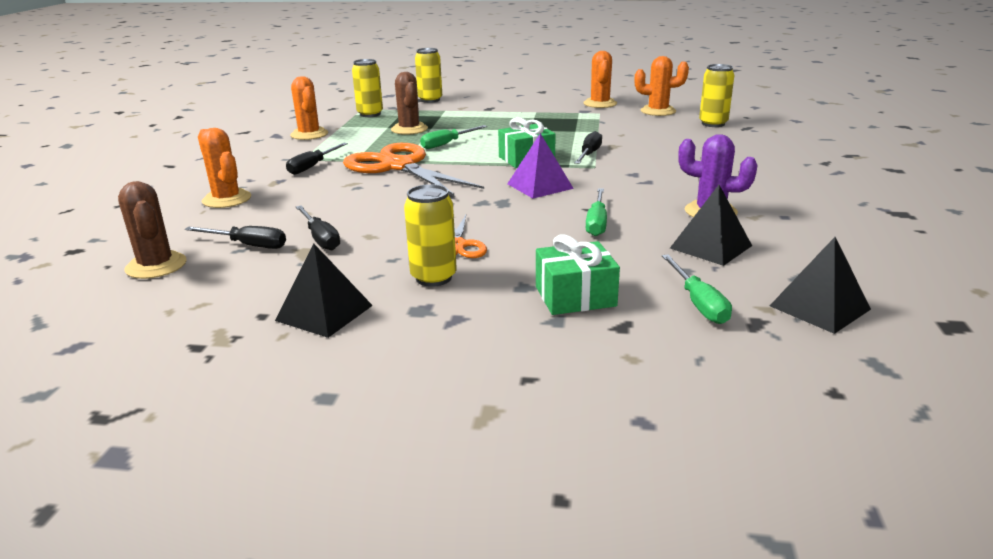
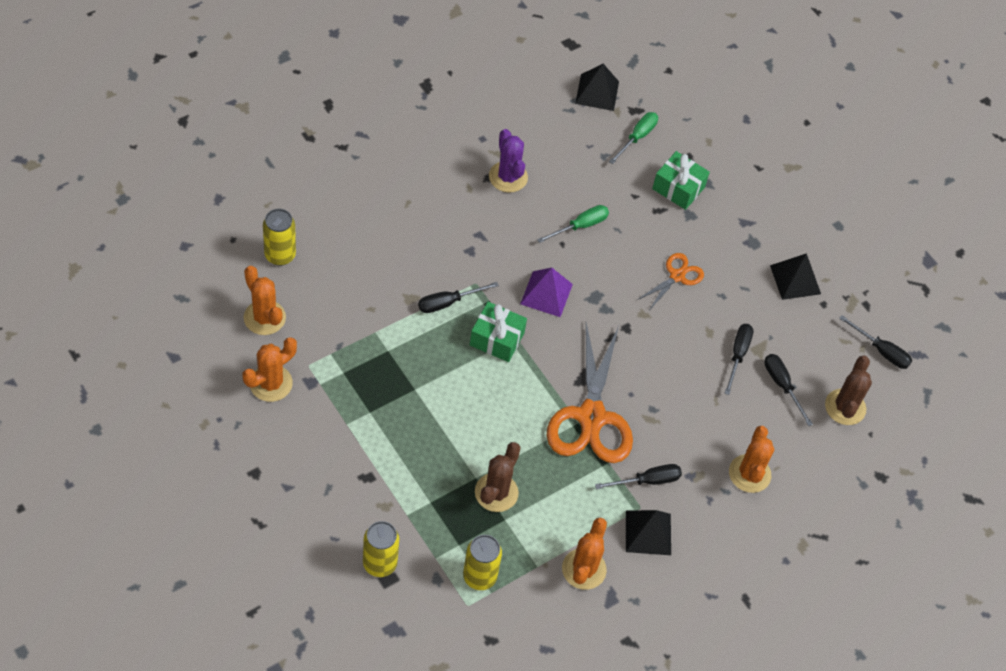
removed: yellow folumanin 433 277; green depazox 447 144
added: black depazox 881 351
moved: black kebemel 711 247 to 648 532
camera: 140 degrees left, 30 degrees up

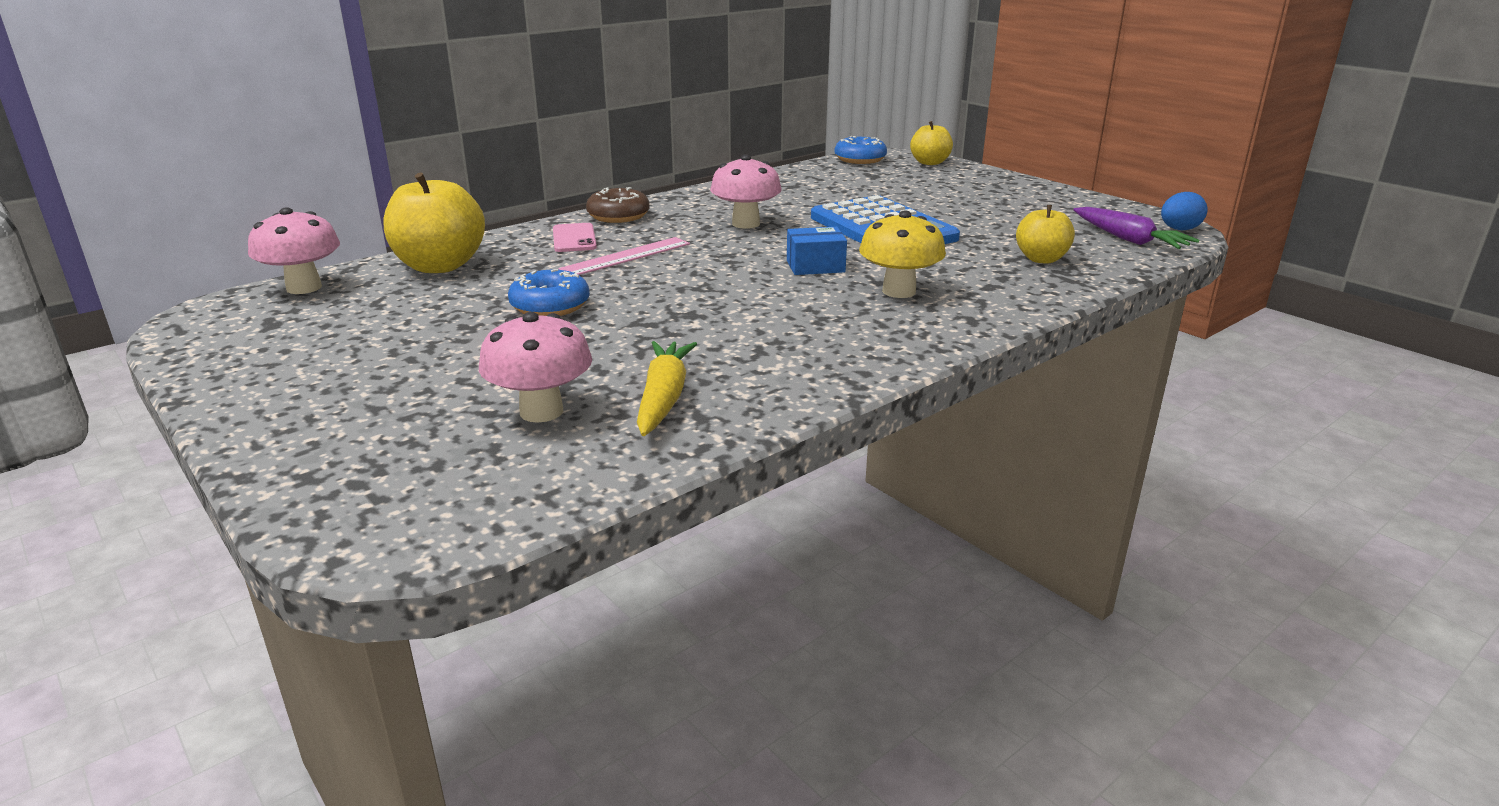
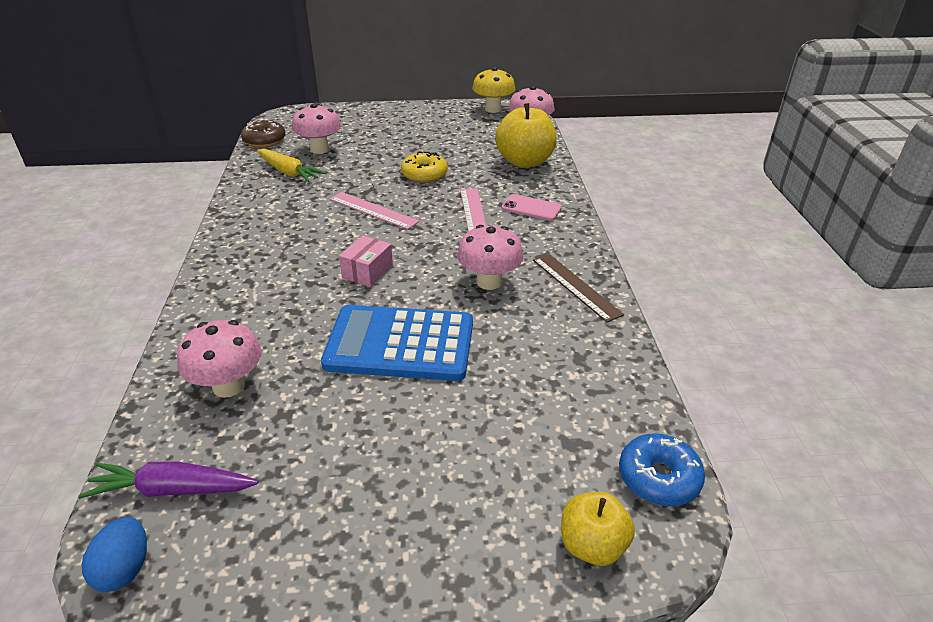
added: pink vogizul 373 210; brown vogizul 575 286
moved: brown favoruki 618 216 to 264 141; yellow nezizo 899 291 to 493 109
replaced: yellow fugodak 1041 259 to pink nezizo 228 386
recoloured: blue favoruki 550 306 to yellow favoruki 424 175; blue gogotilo 815 266 to pink gogotilo 367 272
camera: 125 degrees right, 10 degrees up

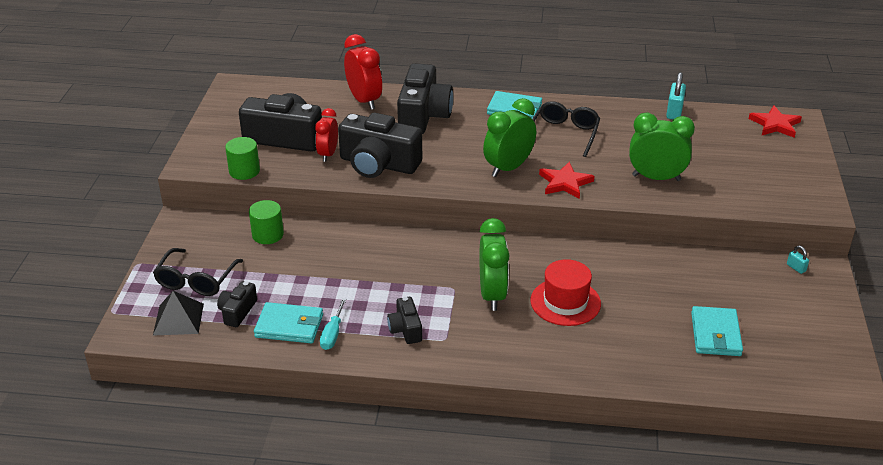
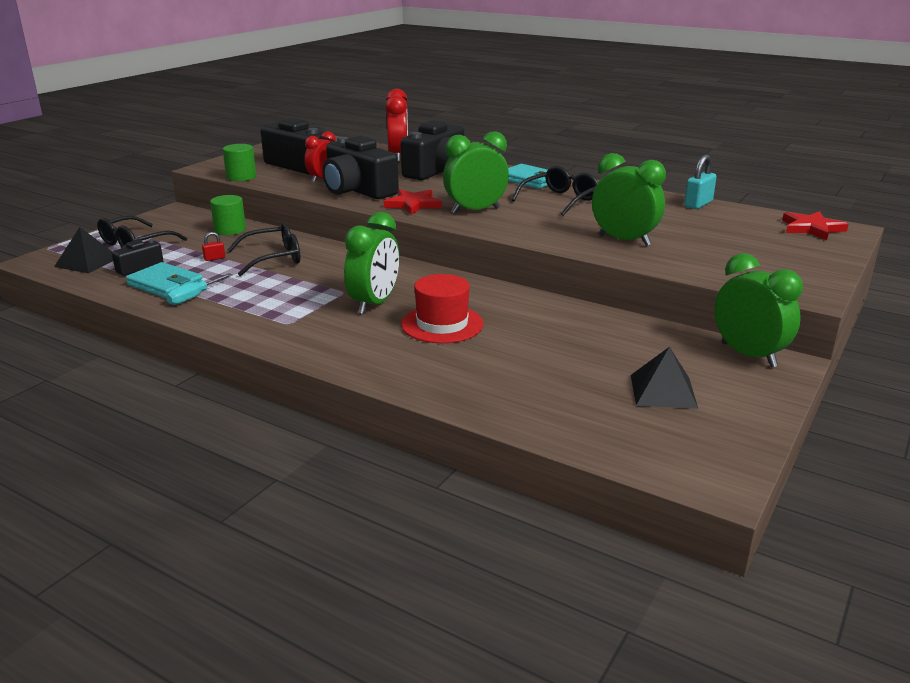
removed: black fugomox 405 329; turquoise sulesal 715 334
added: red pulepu 214 258; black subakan 274 258; black kebemel 663 391
moved: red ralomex 565 183 to 413 204
replaced: turquoise pulepu 796 268 to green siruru 748 355
camera: 25 degrees right, 10 degrees down

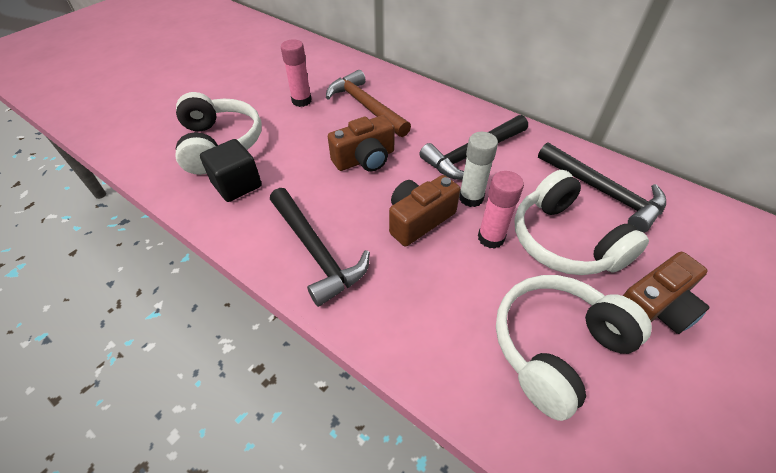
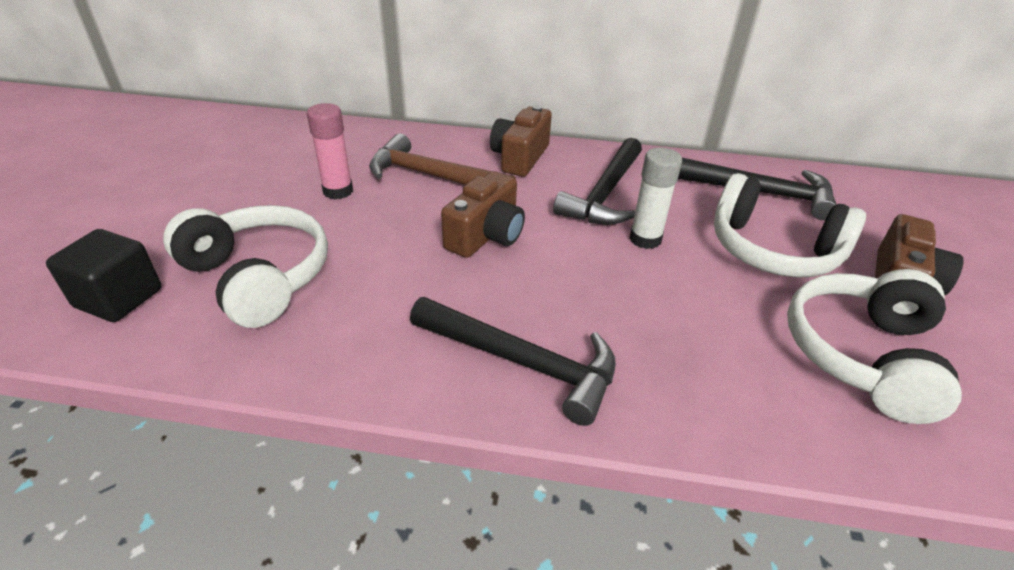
removed: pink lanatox 491 238
moved: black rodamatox 237 185 to 119 298; brown fugomox 419 220 to 520 157
camera: 30 degrees left, 10 degrees down

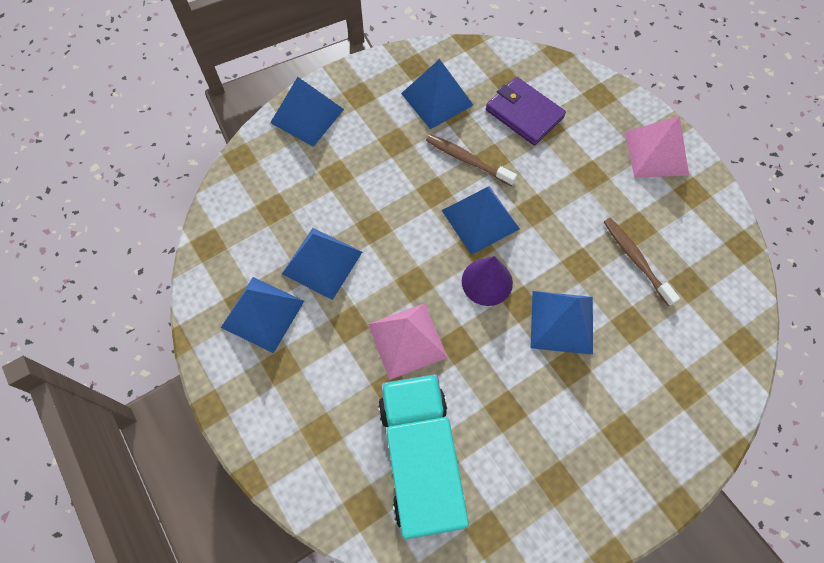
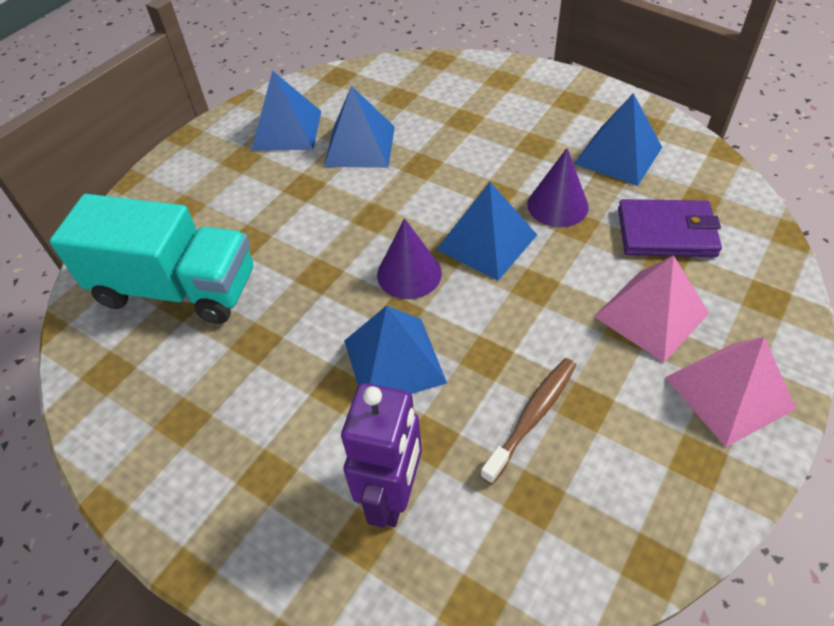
removed: blue kebemel 307 116
added: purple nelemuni 393 496
moved: pink kebemel 407 340 to 651 314
replaced: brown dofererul 467 160 to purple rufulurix 557 205
turned: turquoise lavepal 421 459 = 176 288 45 degrees clockwise; purple sulesal 524 113 = 666 232 75 degrees clockwise
camera: 70 degrees right, 15 degrees down

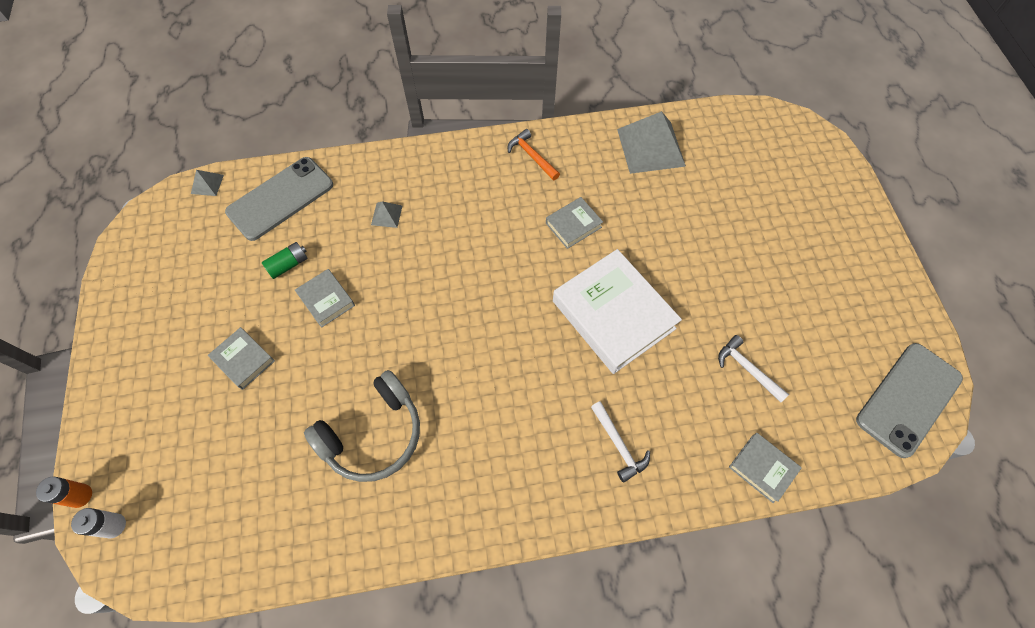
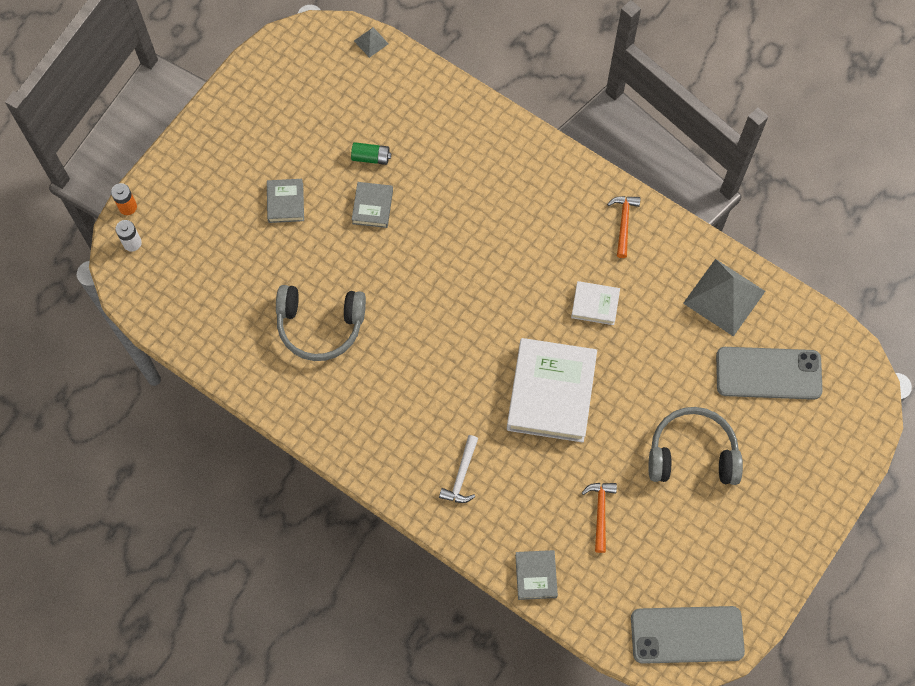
removed: grey kebemel 386 215
added: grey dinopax 692 454
moved: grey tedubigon 280 198 to 768 373
recoloured: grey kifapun 573 225 to white kifapun 595 304; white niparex 747 369 to orange niparex 600 512
camera: 45 degrees right, 5 degrees up

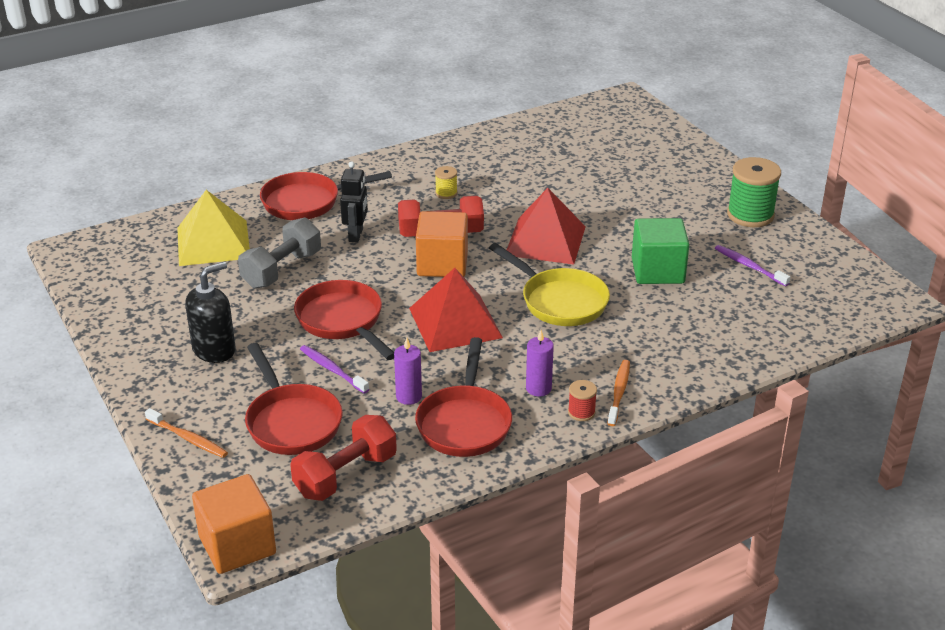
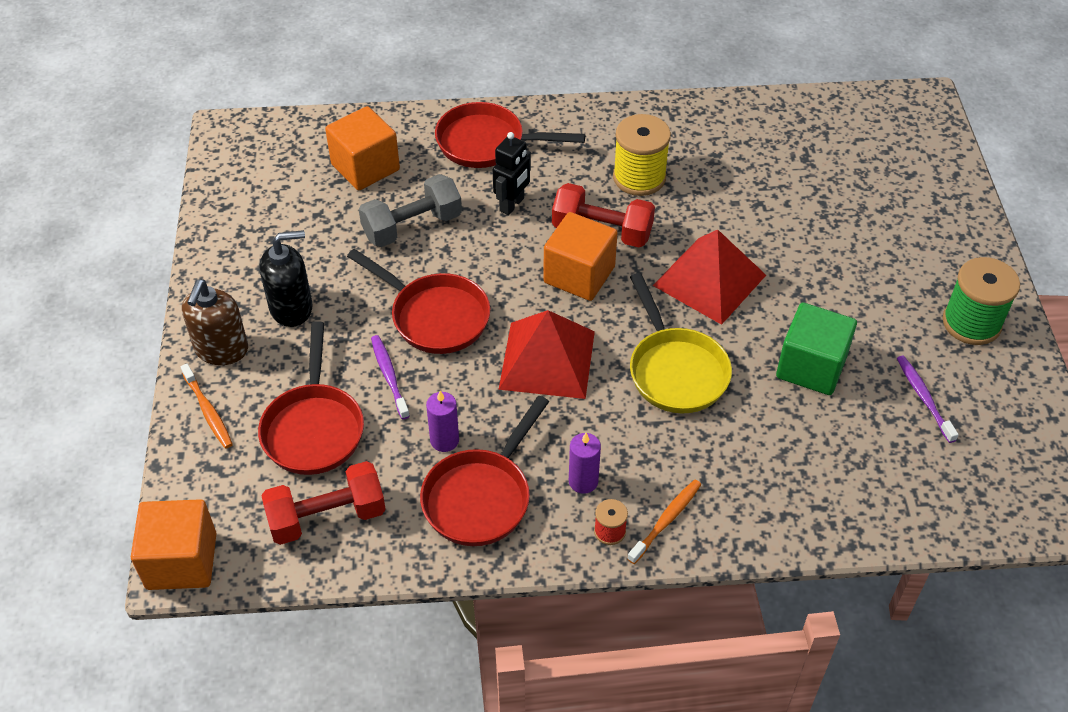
added: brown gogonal 221 350
replaced: yellow kebemel 213 242 to orange rodamatox 365 167
turned: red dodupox 343 321 = 434 316 135 degrees clockwise
resized: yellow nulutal 446 193 = 639 177 x2.06
camera: 25 degrees right, 15 degrees up

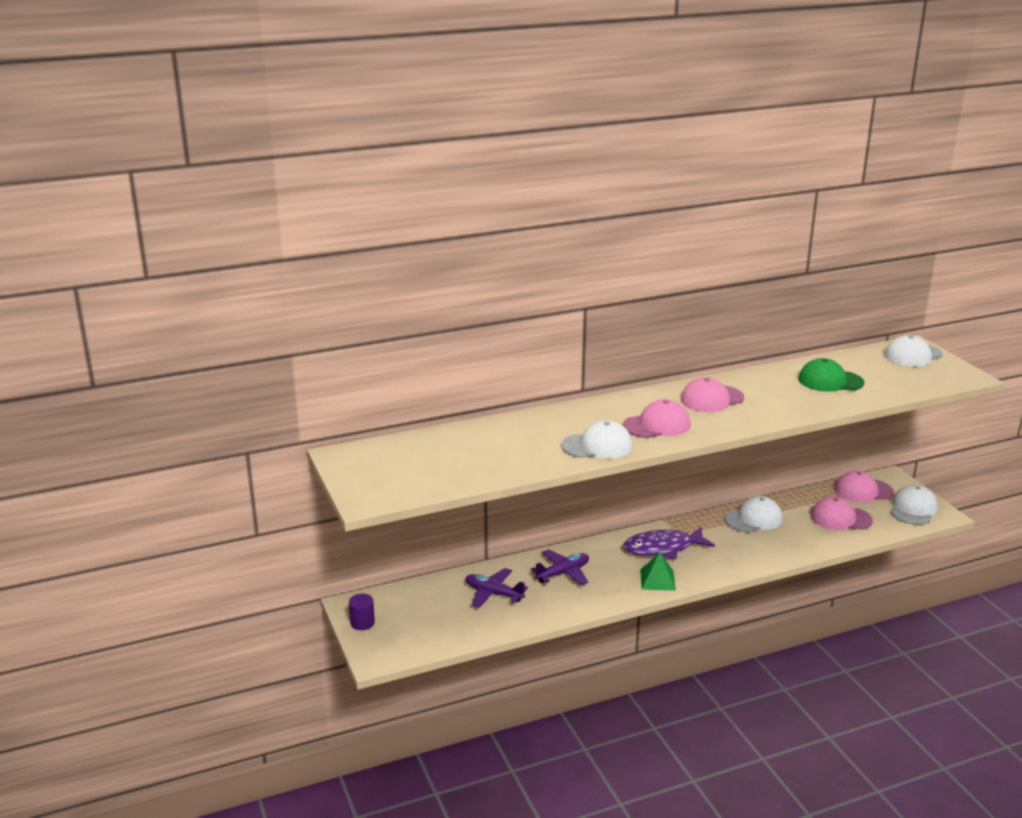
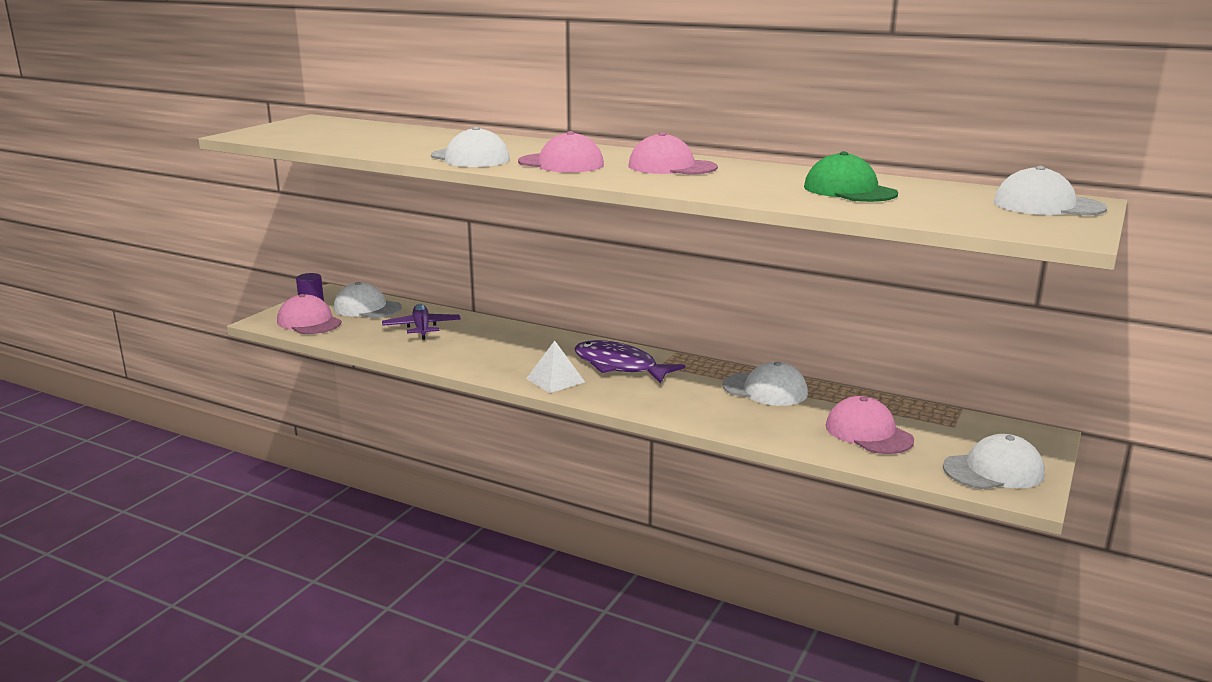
removed: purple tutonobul 563 573
added: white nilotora 367 308
moved: pink nilotora 863 491 to 309 322
recoloured: green kebemel 657 580 to white kebemel 555 380
camera: 50 degrees right, 5 degrees down

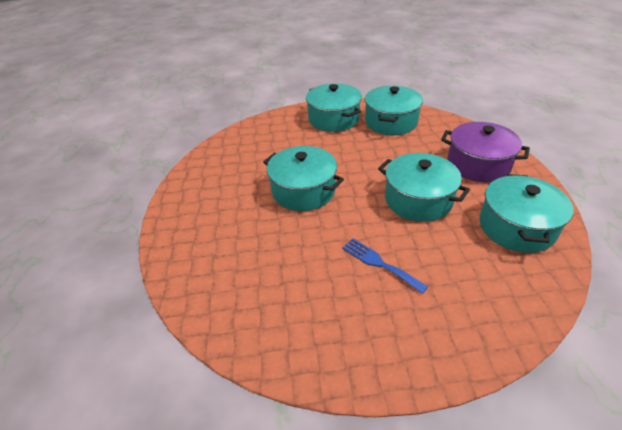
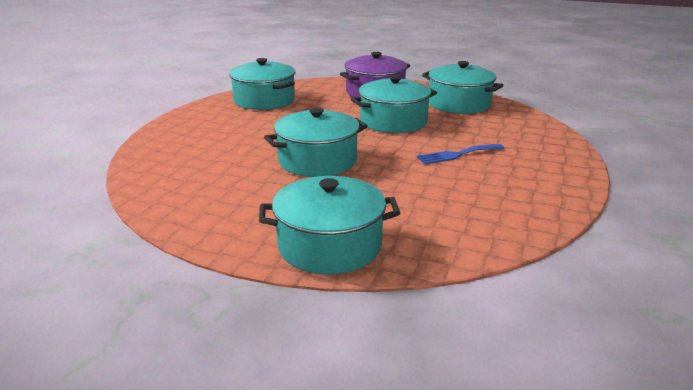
moved: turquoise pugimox 333 119 to 329 245
camera: 65 degrees left, 15 degrees down

